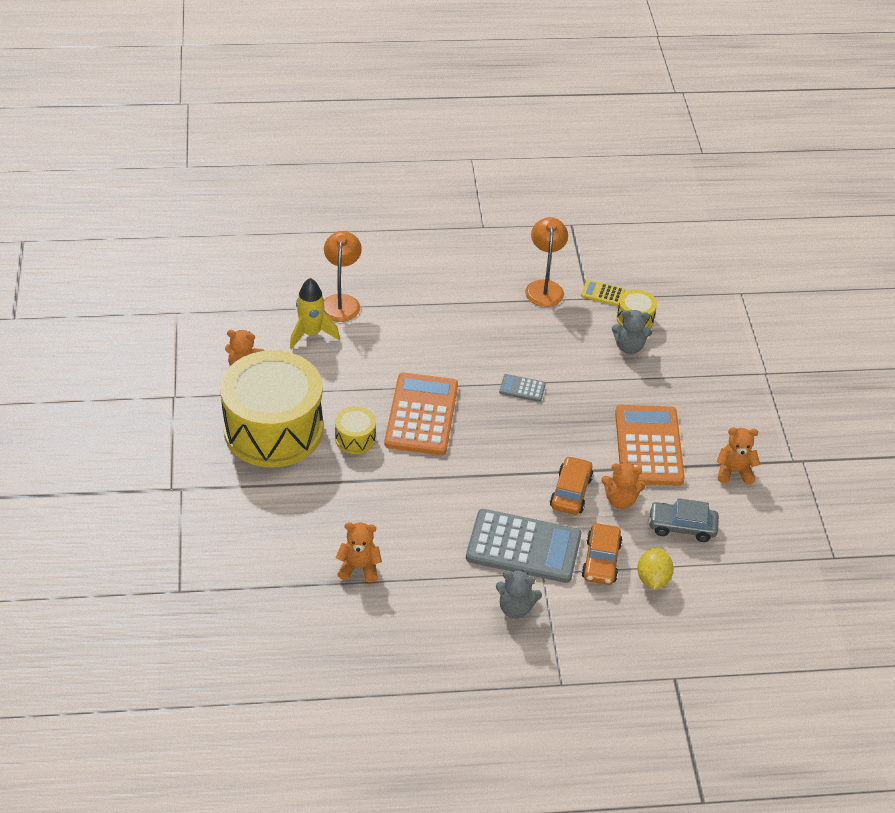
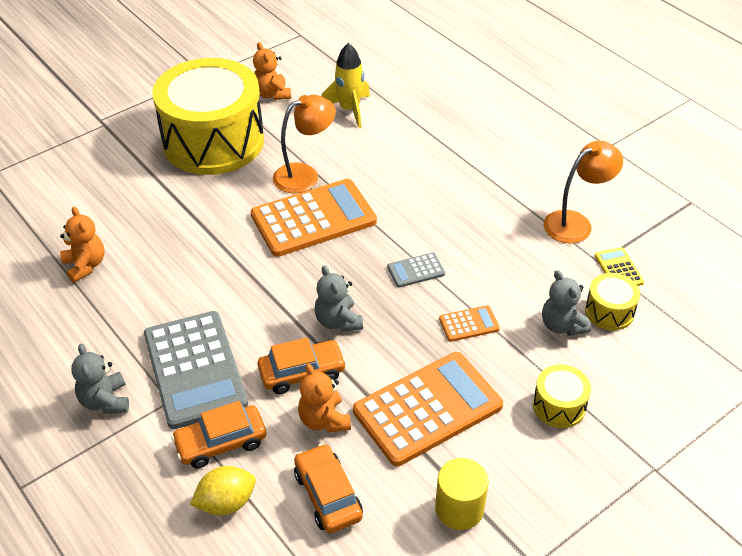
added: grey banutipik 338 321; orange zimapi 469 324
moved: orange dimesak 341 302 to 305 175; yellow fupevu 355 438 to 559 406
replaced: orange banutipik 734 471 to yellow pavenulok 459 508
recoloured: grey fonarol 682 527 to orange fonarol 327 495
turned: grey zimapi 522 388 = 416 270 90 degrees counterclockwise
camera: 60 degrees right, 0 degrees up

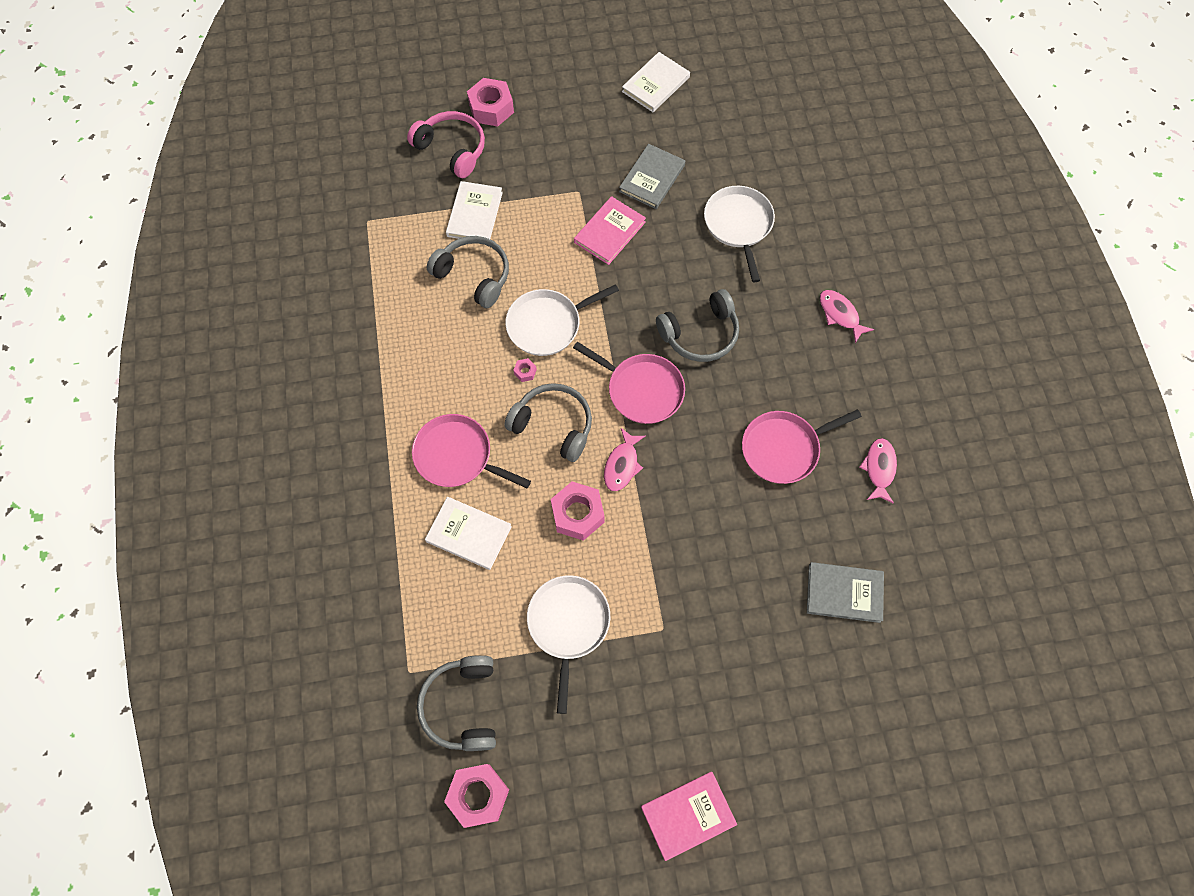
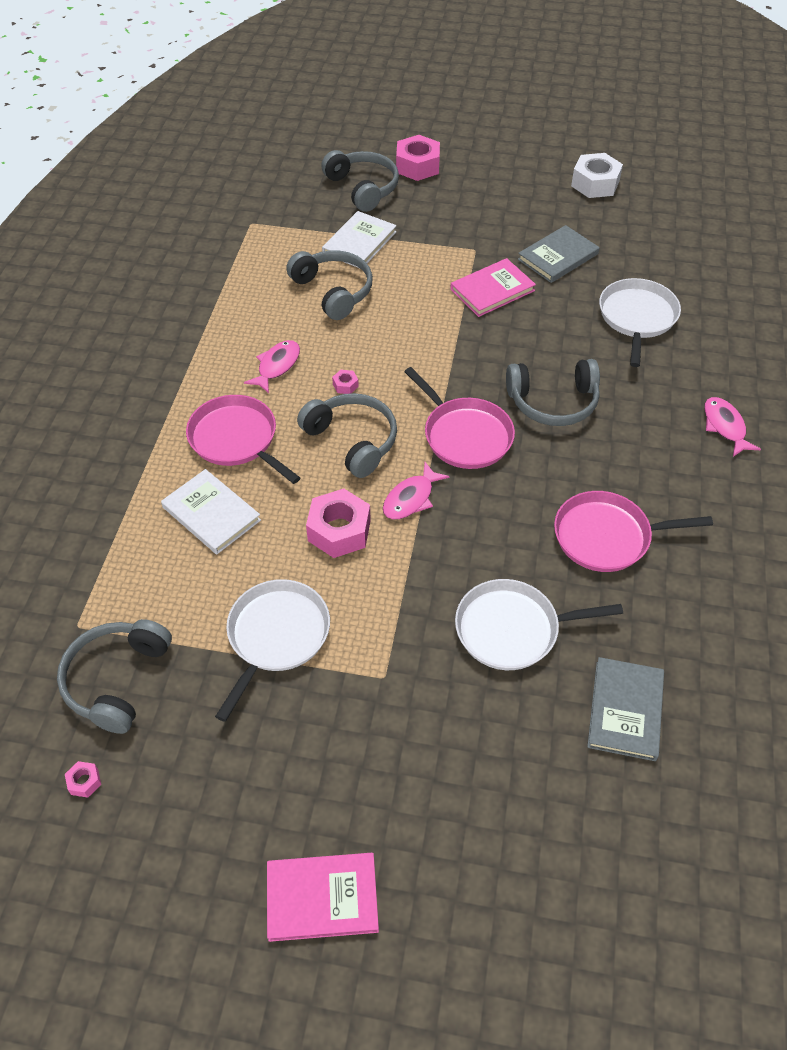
moved: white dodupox 547 324 to 512 629; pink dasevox 879 468 to 277 366
replaced: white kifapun 655 84 to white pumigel 595 184
recoloured: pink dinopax 452 149 to grey dinopax 363 188
turned: grey kifapun 844 593 = 625 710 75 degrees clockwise
resized: pink pumigel 478 795 = 84 782 x0.44
camera: 20 degrees right, 15 degrees down

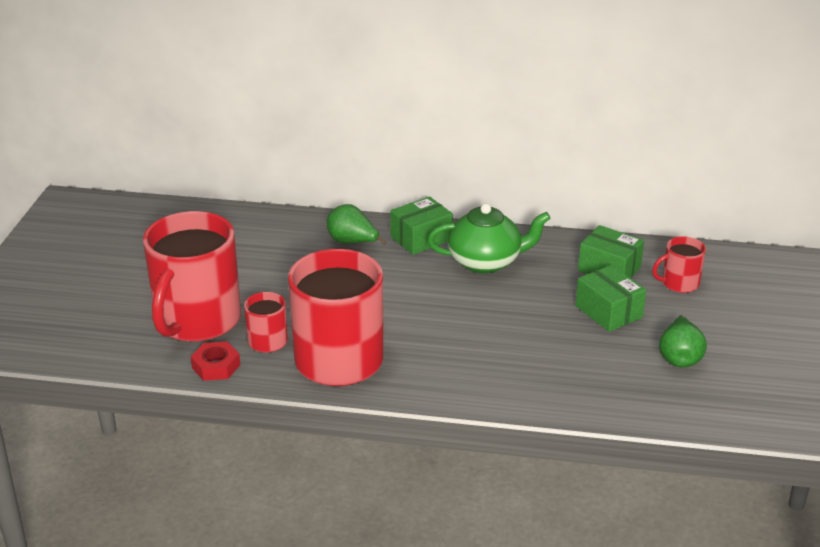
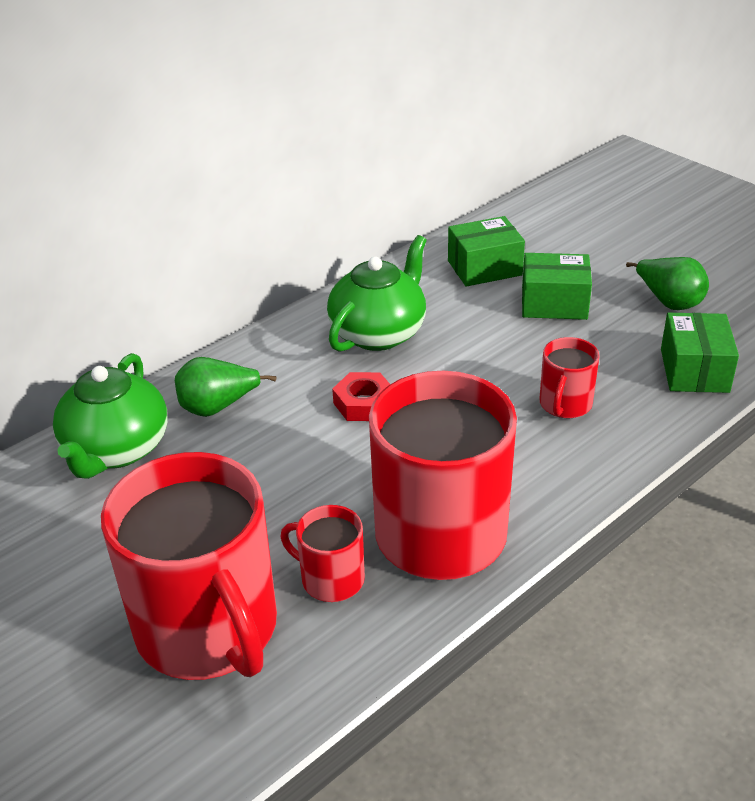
added: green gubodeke 116 450
moved: red pumigel 216 366 to 364 403; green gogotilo 421 238 to 694 370; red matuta 679 283 to 565 404
camera: 50 degrees left, 5 degrees up

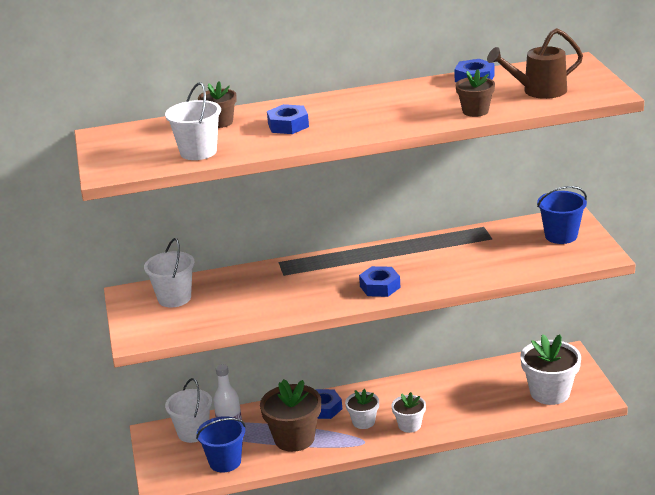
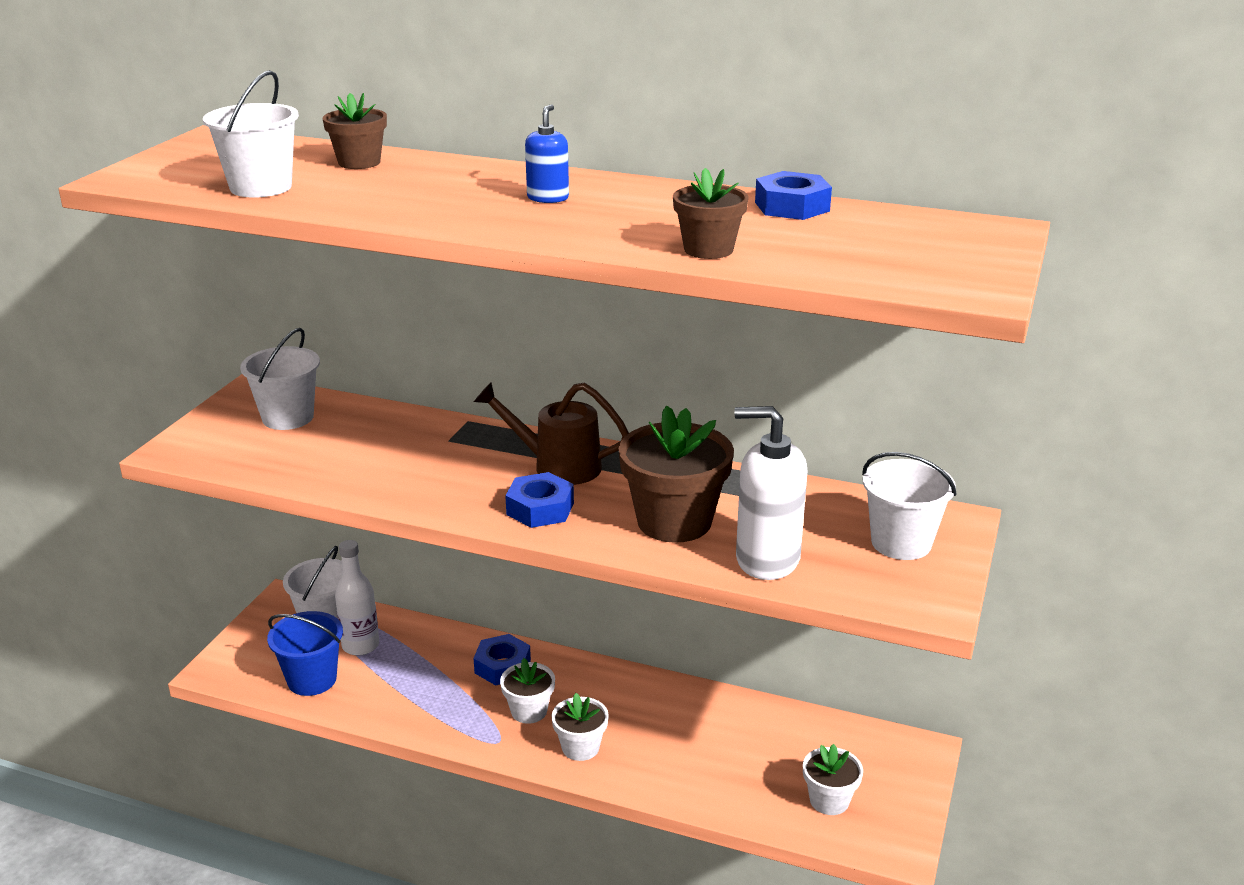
removed: blue pumigel 288 125
added: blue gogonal 548 198; white gogonal 767 559
moved: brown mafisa 294 438 to 674 521; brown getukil 538 91 to 557 466
recoloured: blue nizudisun 561 236 to white nizudisun 901 543
resized: white mafisa 550 393 = 829 800 x0.56
camera: 30 degrees right, 0 degrees up

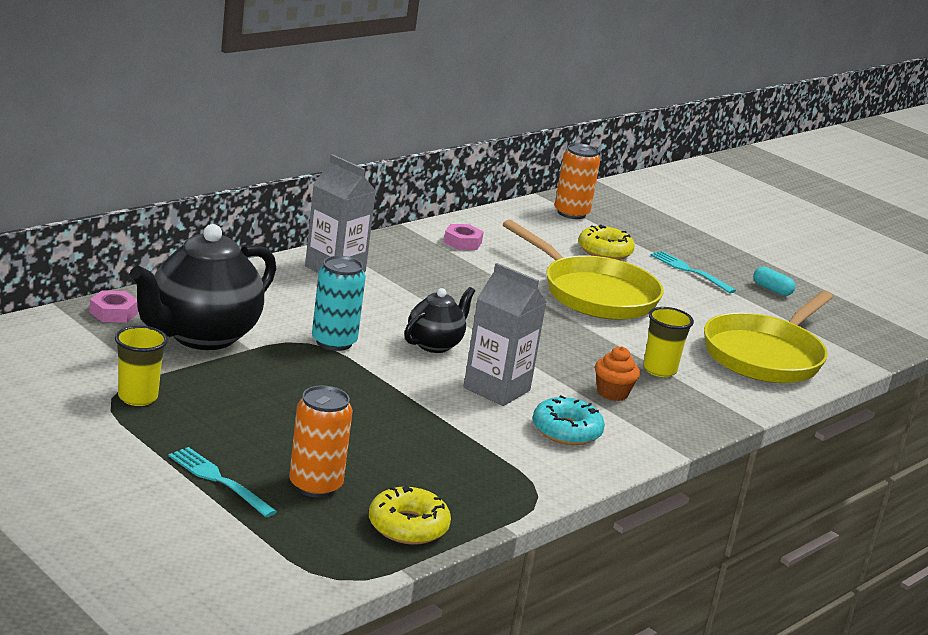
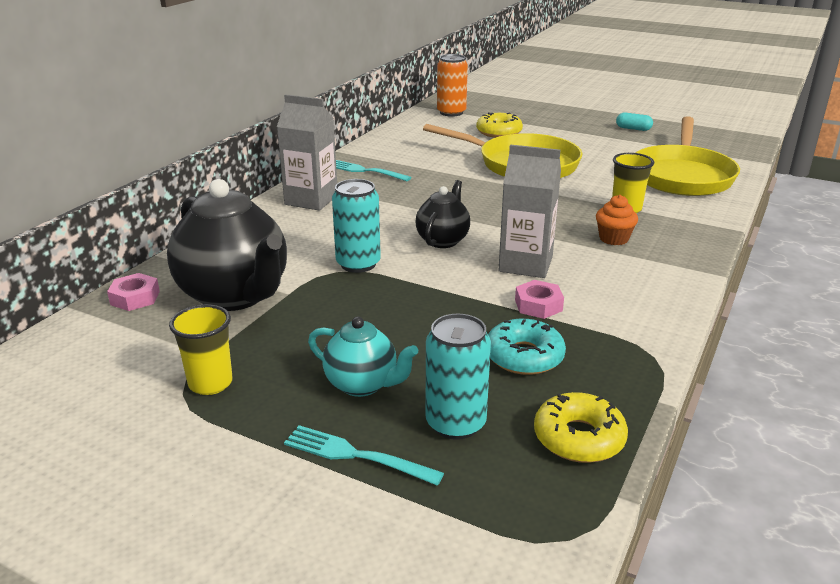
added: turquoise gubodeke 362 384
moved: pink pumigel 462 242 to 538 305; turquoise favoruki 566 431 to 524 356; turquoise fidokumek 689 271 to 365 171
recoloured: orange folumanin 315 485 to turquoise folumanin 455 423
turned: black gubodeke 202 336 = 235 296 60 degrees counterclockwise
camera: 15 degrees left, 5 degrees up

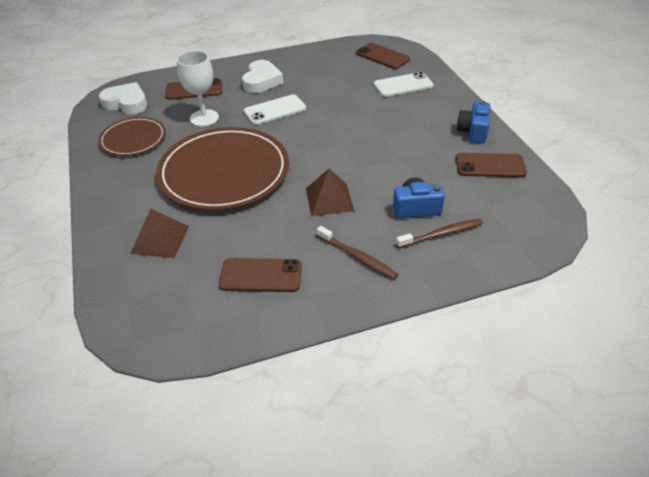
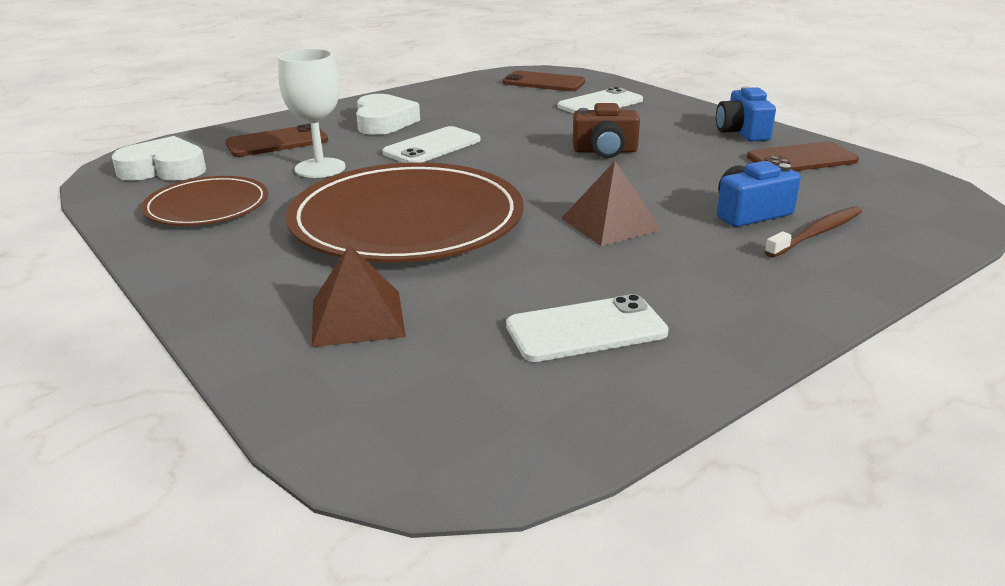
removed: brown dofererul 358 257
added: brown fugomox 605 151
recoloured: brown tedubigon 261 275 to white tedubigon 586 329
camera: 20 degrees left, 15 degrees down

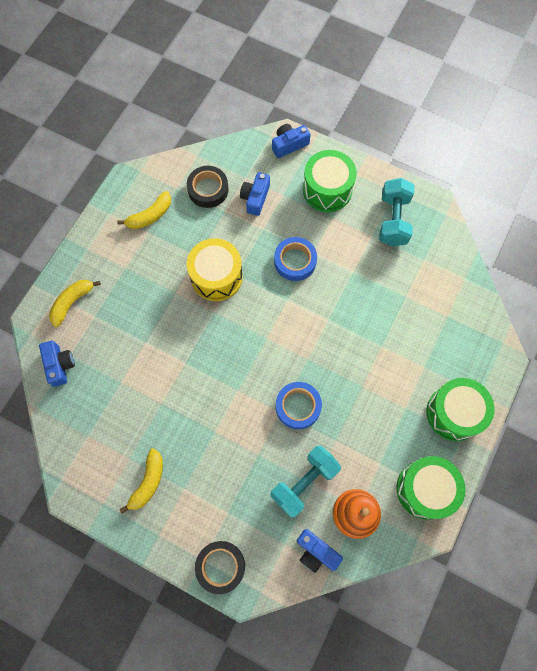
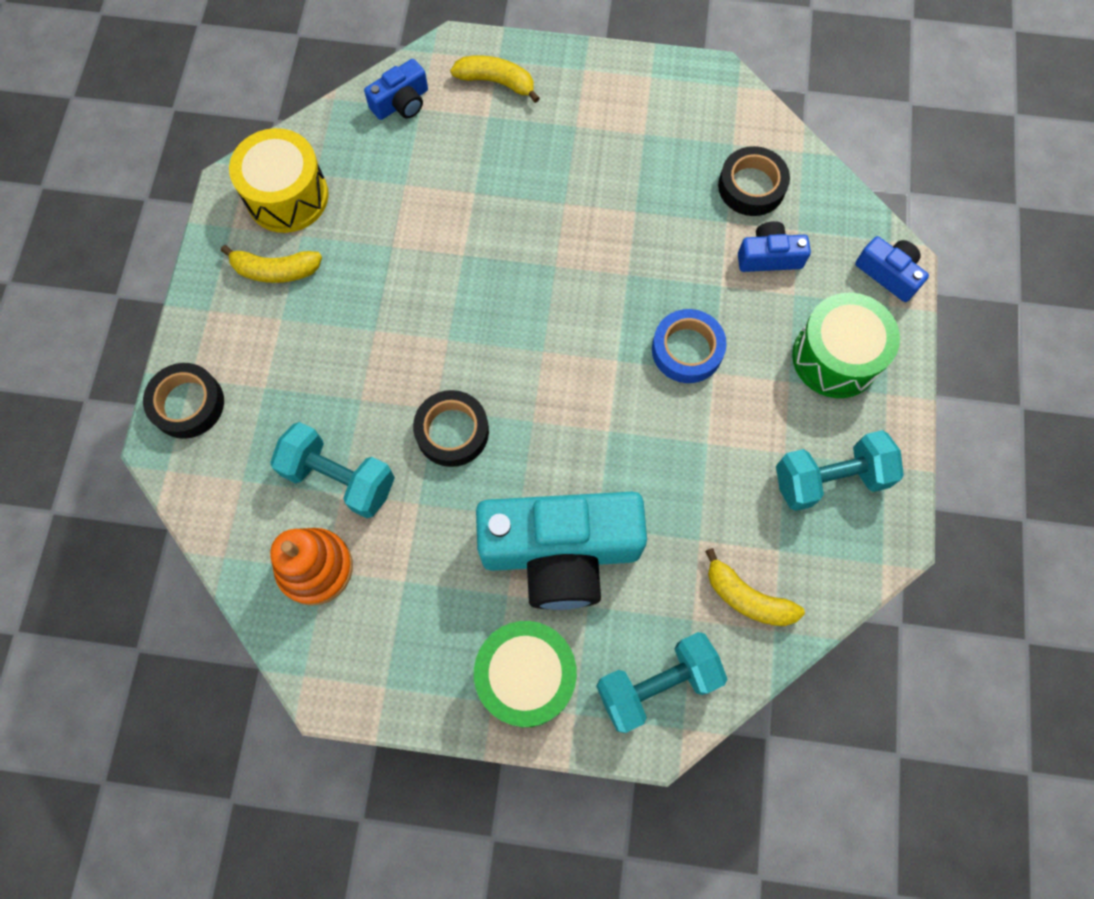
removed: blue fugomox 316 552; green fupevu 425 489
added: turquoise fugomox 560 552; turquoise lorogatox 657 684
moved: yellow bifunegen 150 216 to 747 597; yellow fupevu 216 276 to 287 196
recoloured: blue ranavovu 298 406 to black ranavovu 452 431
camera: 70 degrees right, 0 degrees up

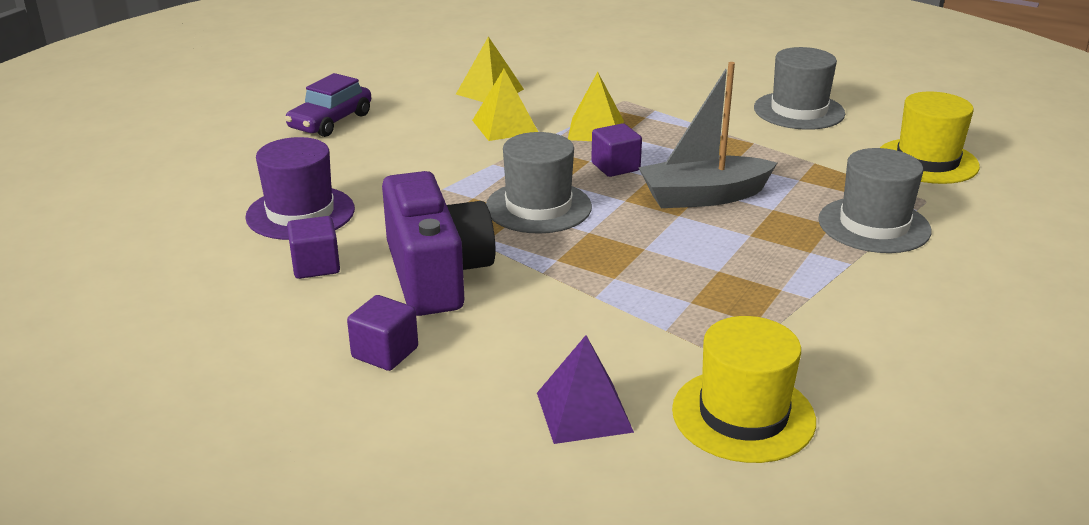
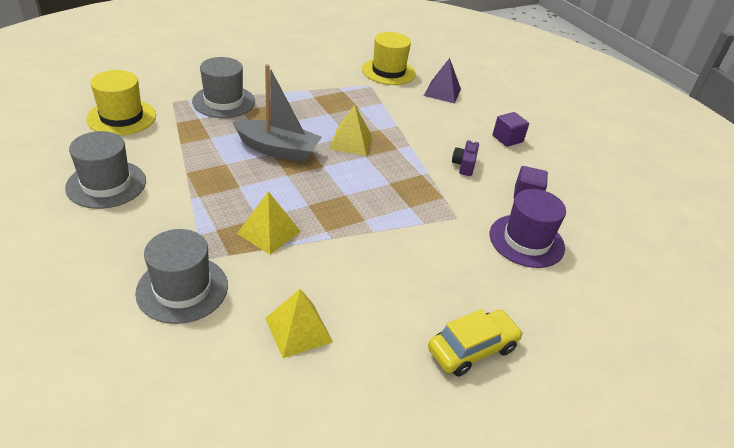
removed: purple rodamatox 615 167
moved: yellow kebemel 505 126 to 351 142; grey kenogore 538 207 to 182 289
recoloured: purple fonarol 330 122 to yellow fonarol 472 349
resized: purple fugomox 436 274 = 464 165 x0.43
camera: 155 degrees left, 10 degrees up

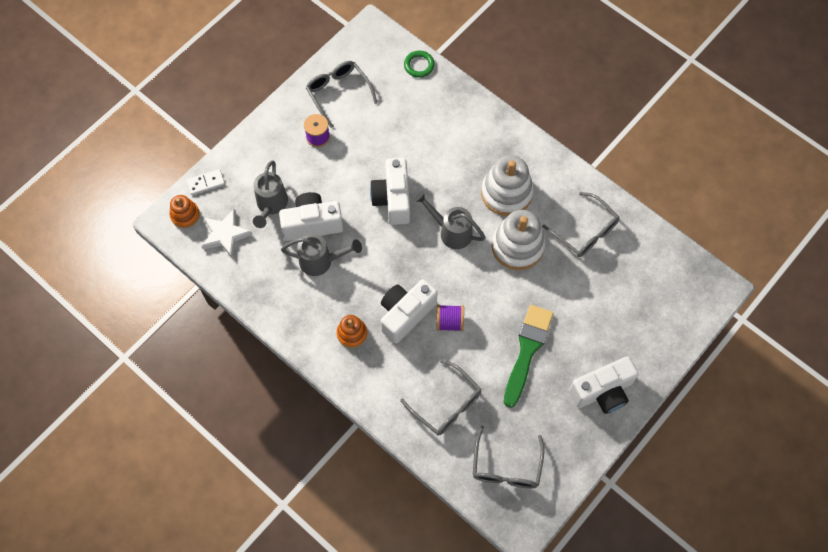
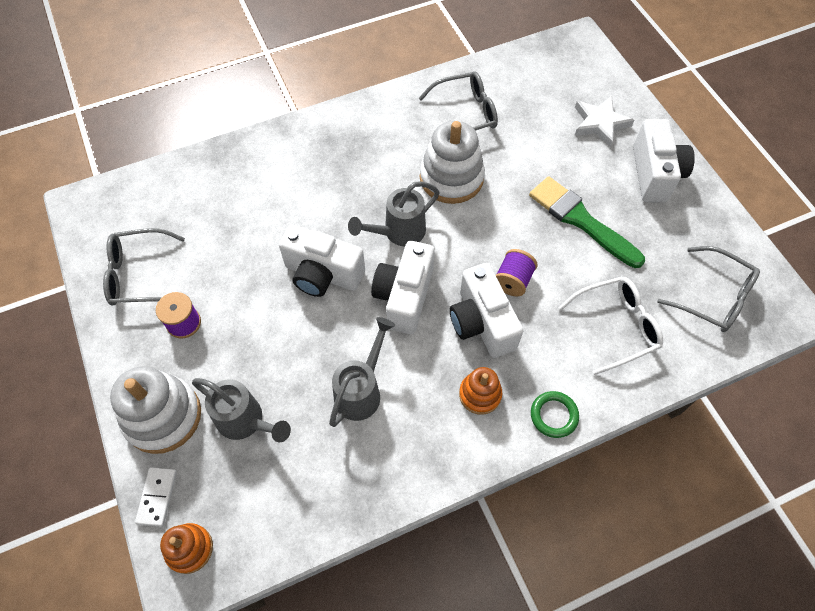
moved: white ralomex 225 235 to 600 123; white fugomox 312 224 to 404 297; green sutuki 419 65 to 554 415; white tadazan 506 193 to 163 416
recoloured: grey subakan 447 404 to white subakan 616 326
camera: 65 degrees left, 5 degrees down

